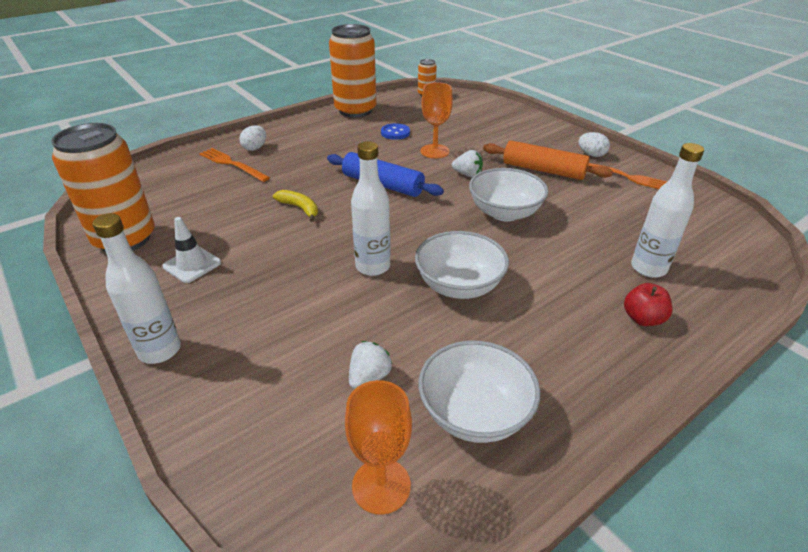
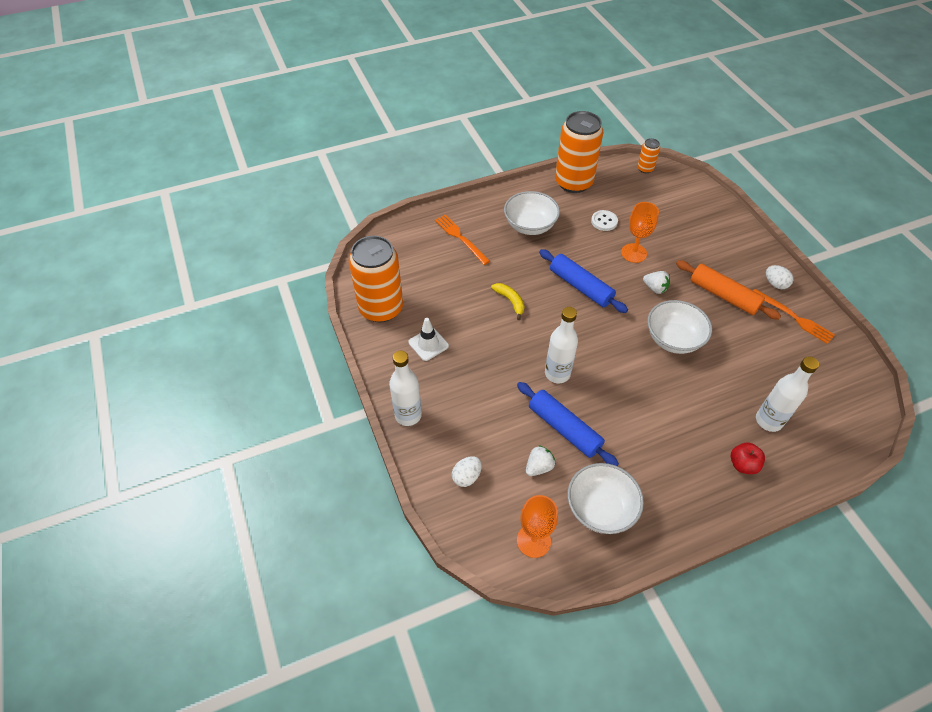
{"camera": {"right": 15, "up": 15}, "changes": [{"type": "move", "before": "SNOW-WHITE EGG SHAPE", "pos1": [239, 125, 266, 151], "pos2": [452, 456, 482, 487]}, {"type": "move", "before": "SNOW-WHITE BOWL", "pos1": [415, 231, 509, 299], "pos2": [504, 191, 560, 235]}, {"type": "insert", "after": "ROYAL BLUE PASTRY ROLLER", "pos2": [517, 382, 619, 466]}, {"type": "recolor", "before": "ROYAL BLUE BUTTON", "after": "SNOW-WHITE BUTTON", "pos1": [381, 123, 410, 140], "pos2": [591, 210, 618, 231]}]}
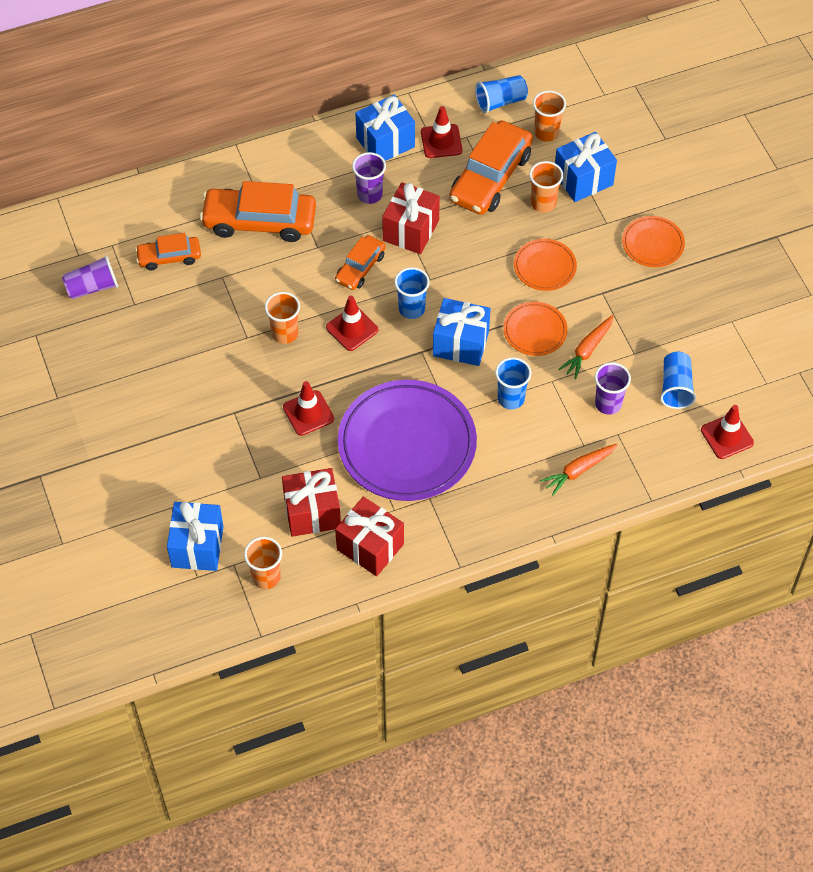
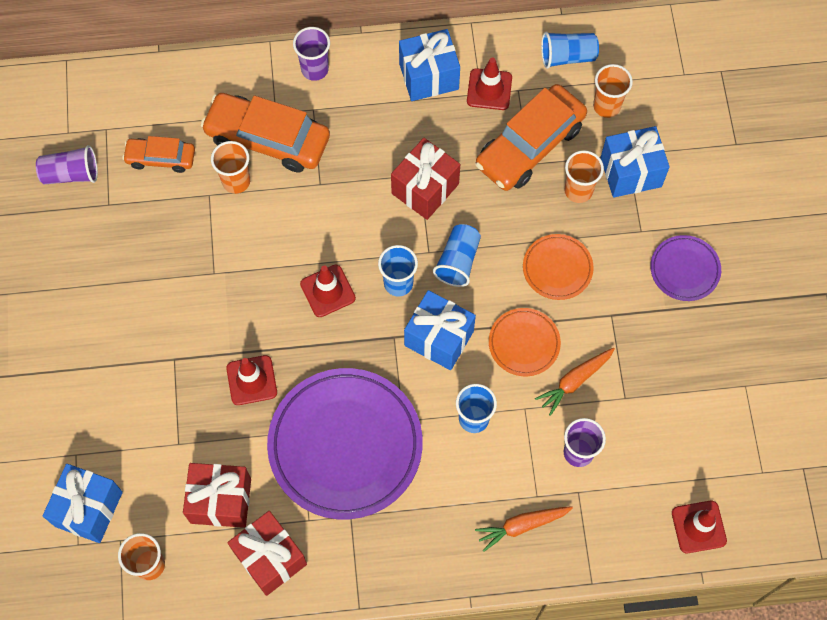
{"camera": {"right": 15, "up": 10}, "changes": [{"type": "move", "before": "BRIGHT ORANGE TUMBLER", "pos1": [265, 292, 300, 344], "pos2": [211, 141, 250, 194]}, {"type": "move", "before": "ROYAL PURPLE TUMBLER", "pos1": [352, 152, 386, 204], "pos2": [293, 27, 330, 81]}, {"type": "move", "before": "ROYAL BLUE TUMBLER", "pos1": [660, 351, 696, 409], "pos2": [433, 224, 481, 287]}, {"type": "recolor", "before": "BRIGHT ORANGE DINNER PLATE", "after": "ROYAL PURPLE DINNER PLATE", "pos1": [622, 216, 685, 267], "pos2": [650, 235, 721, 301]}, {"type": "delete", "before": "BRIGHT ORANGE AUTOMOBILE", "pos1": [335, 235, 386, 290]}]}
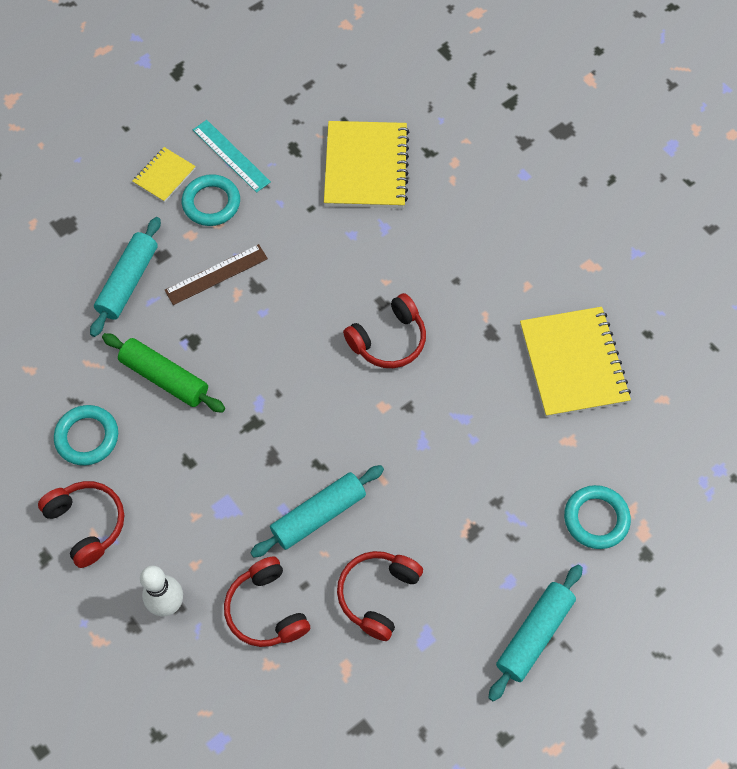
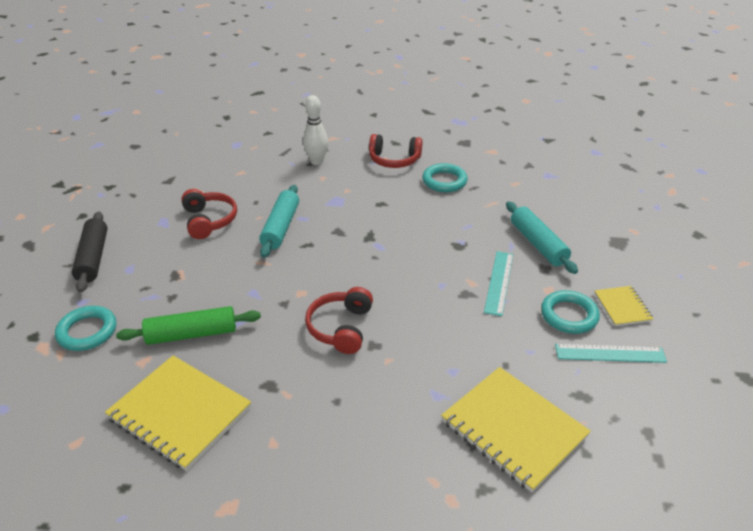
{"camera": {"right": 135, "up": -25}, "changes": [{"type": "recolor", "before": "TURQUOISE PASTRY ROLLER", "after": "JET-BLACK PASTRY ROLLER", "pos1": [488, 565, 583, 702], "pos2": [72, 212, 108, 293]}, {"type": "move", "before": "GREEN PASTRY ROLLER", "pos1": [102, 333, 225, 413], "pos2": [116, 306, 261, 345]}, {"type": "recolor", "before": "DARK BROWN RULER", "after": "TURQUOISE RULER", "pos1": [165, 244, 268, 305], "pos2": [484, 251, 513, 316]}, {"type": "delete", "before": "SCARLET OVER-EAR HEADPHONES", "pos1": [224, 556, 310, 647]}]}
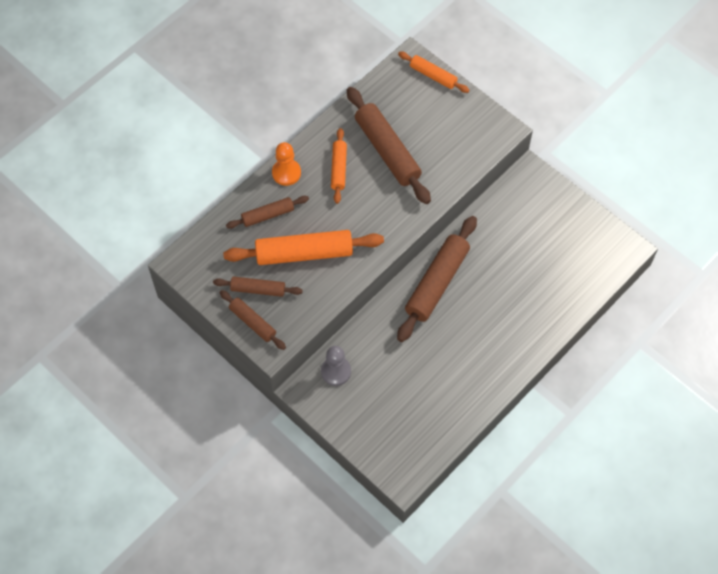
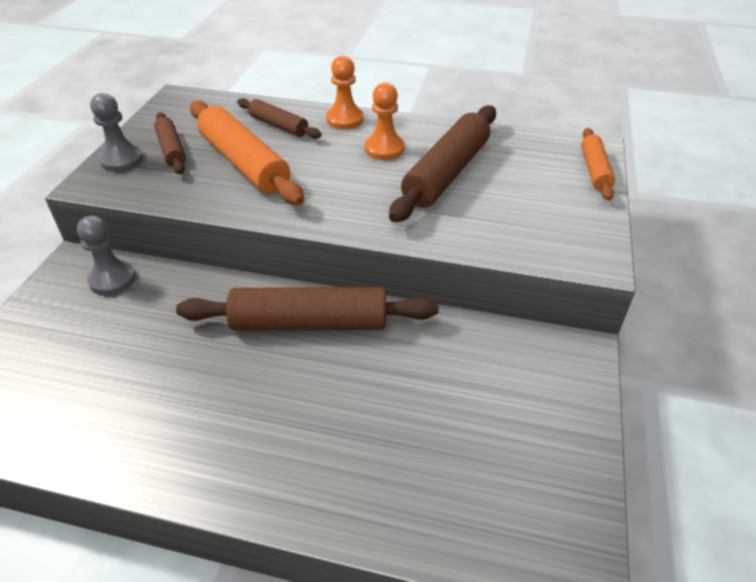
{"camera": {"right": 60, "up": -20}, "changes": [{"type": "replace", "before": "DARK BROWN PASTRY ROLLER", "after": "GREY CHESS PAWN", "pos1": [219, 290, 286, 350], "pos2": [90, 93, 143, 172]}, {"type": "replace", "before": "BRIGHT ORANGE PASTRY ROLLER", "after": "BRIGHT ORANGE CHESS PAWN", "pos1": [331, 128, 347, 204], "pos2": [365, 83, 405, 160]}]}
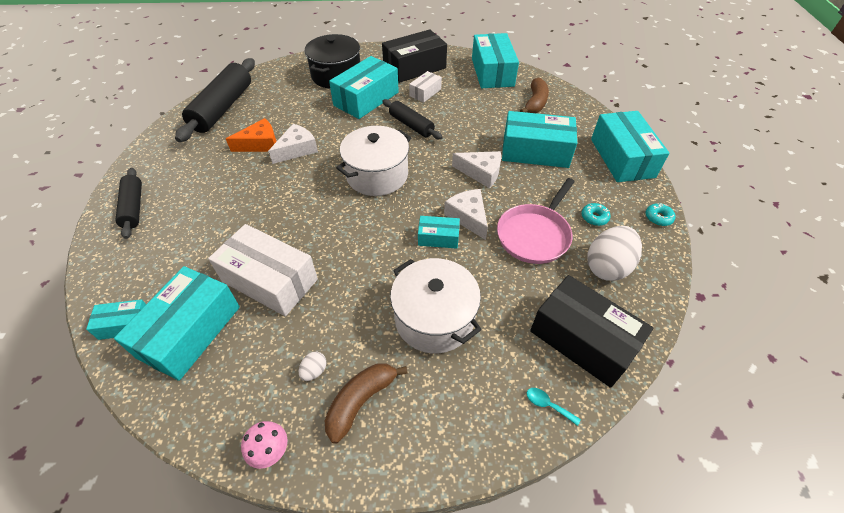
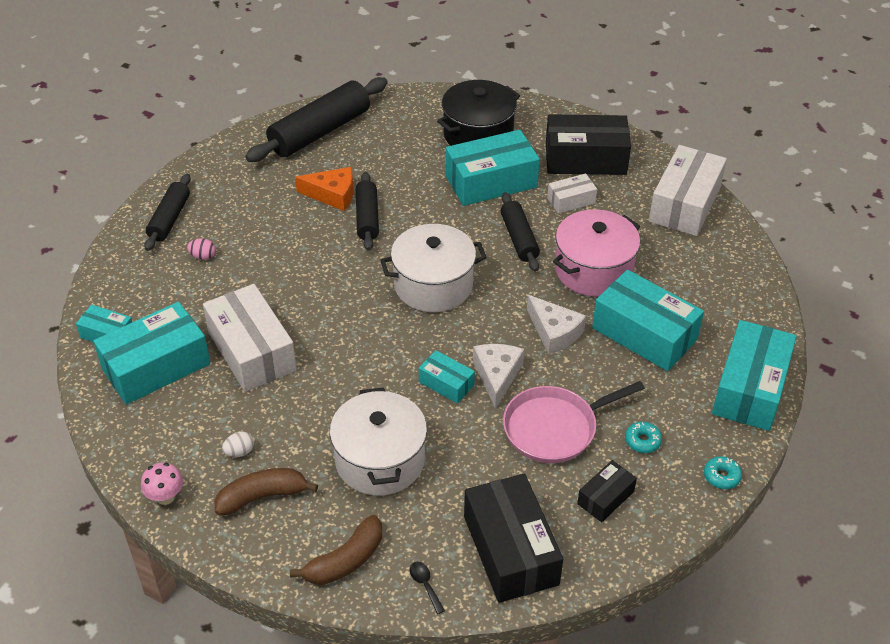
{"camera": {"right": 30, "up": -5}, "changes": [{"type": "insert", "after": "ROSE-PINK EGG SHAPE", "pos2": [187, 238, 216, 260]}, {"type": "move", "before": "DARK BROWN TOY BANANA", "pos1": [520, 78, 549, 113], "pos2": [290, 515, 382, 585]}, {"type": "replace", "before": "SNOW-WHITE PIECE OF CHEESE", "after": "JET-BLACK PASTRY ROLLER", "pos1": [268, 124, 318, 164], "pos2": [356, 172, 379, 251]}, {"type": "recolor", "before": "TURQUOISE TEASPOON", "after": "JET-BLACK TEASPOON", "pos1": [527, 388, 581, 426], "pos2": [410, 562, 445, 614]}, {"type": "insert", "after": "ROSE-PINK COOKING POT", "pos2": [553, 209, 640, 297]}, {"type": "replace", "before": "SNOW-WHITE EGG SHAPE", "after": "JET-BLACK BOX", "pos1": [587, 226, 642, 281], "pos2": [577, 460, 637, 522]}, {"type": "recolor", "before": "TURQUOISE BOX", "after": "SNOW-WHITE BOX", "pos1": [472, 33, 519, 88], "pos2": [649, 145, 727, 236]}]}
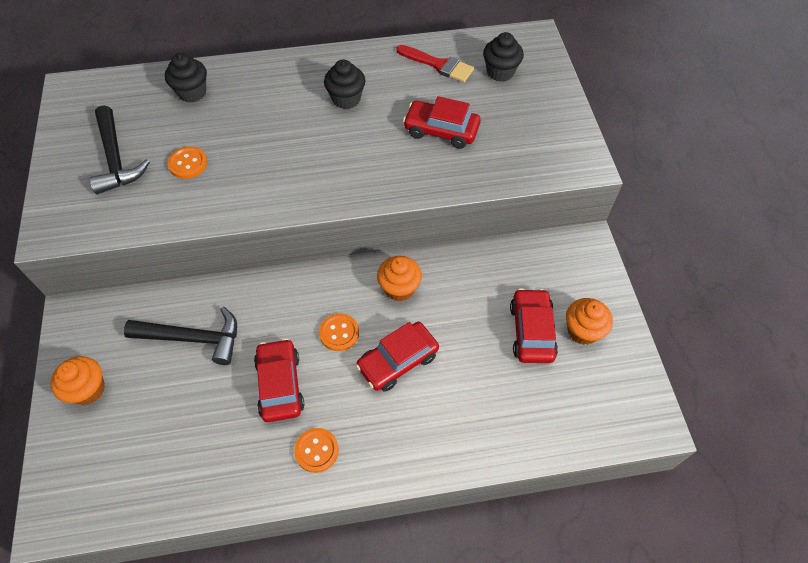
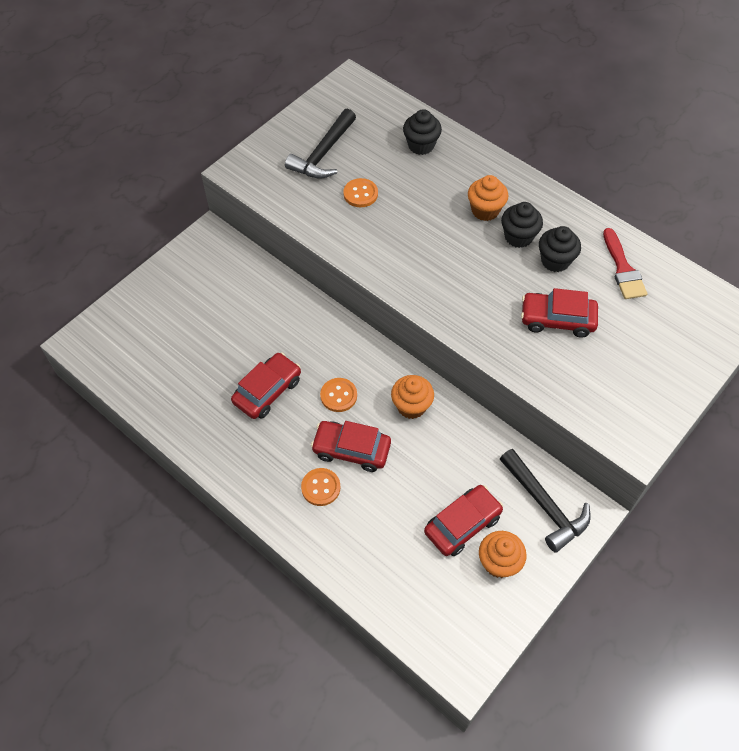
{"camera": {"right": 50, "up": 0}, "changes": [{"type": "move", "before": "BRIGHT ORANGE BUTTON", "pos1": [294, 428, 339, 473], "pos2": [301, 468, 340, 506]}, {"type": "move", "before": "BRIGHT ORANGE MUFFIN", "pos1": [51, 356, 105, 405], "pos2": [468, 175, 508, 221]}, {"type": "move", "before": "JET-BLACK CLAW HAMMER", "pos1": [124, 307, 237, 365], "pos2": [500, 449, 591, 553]}, {"type": "rotate", "before": "SCARLET AUTOMOBILE", "pos1": [403, 96, 481, 149], "pos2": [521, 288, 598, 338], "turn": -60}, {"type": "move", "before": "JET-BLACK MUFFIN", "pos1": [483, 32, 524, 82], "pos2": [539, 226, 581, 272]}]}
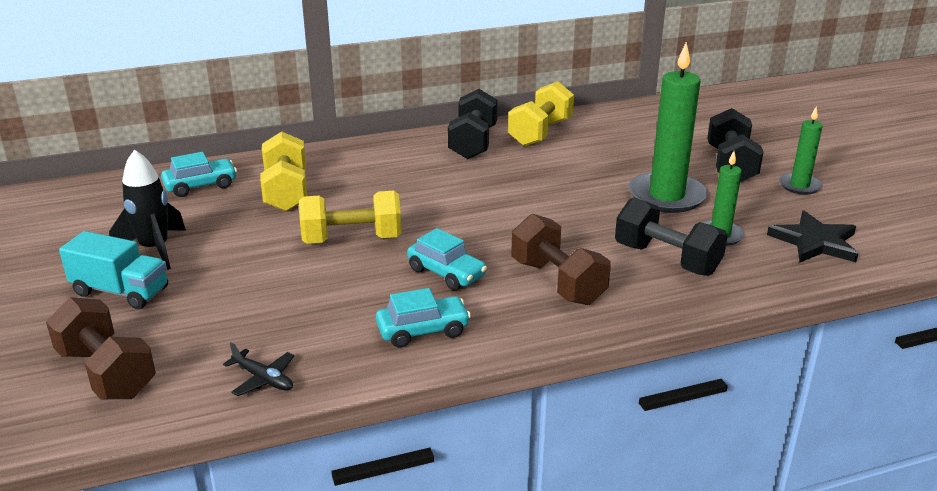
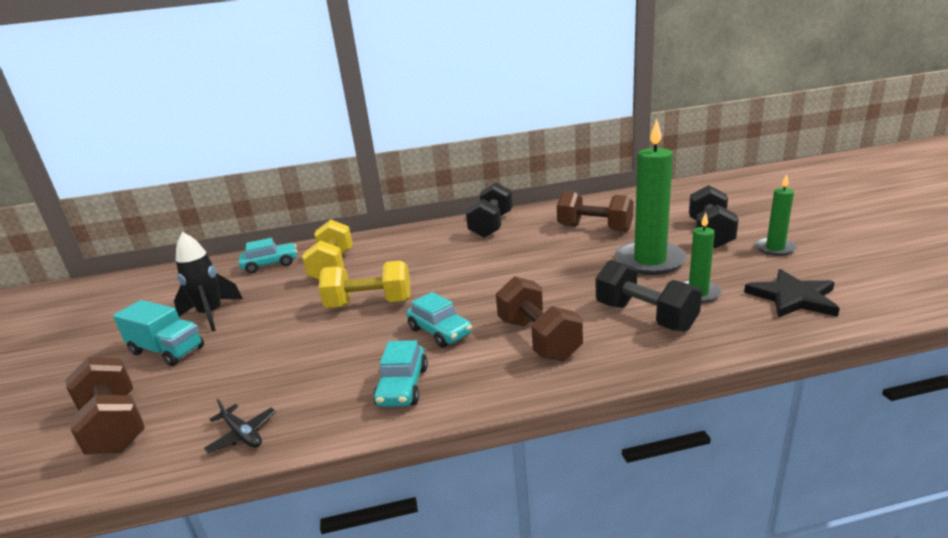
{"camera": {"right": 10, "up": -5}, "changes": [{"type": "rotate", "before": "TURQUOISE AUTOMOBILE", "pos1": [376, 288, 471, 348], "pos2": [373, 340, 428, 407], "turn": 105}, {"type": "insert", "after": "DARK BROWN FREE WEIGHT", "pos2": [557, 191, 634, 232]}, {"type": "delete", "before": "BRIGHT YELLOW FREE WEIGHT", "pos1": [508, 81, 574, 146]}]}
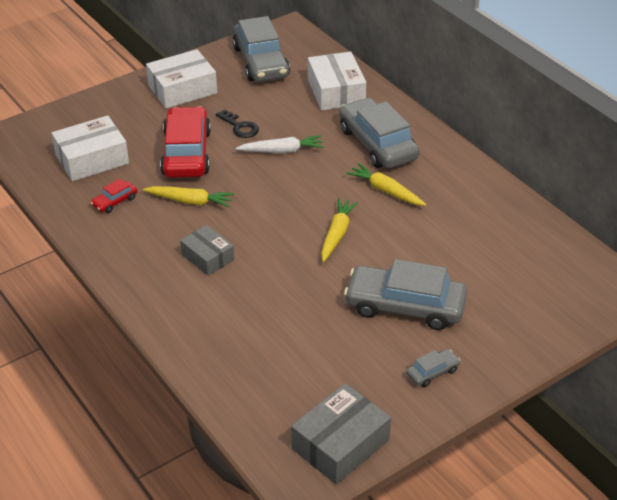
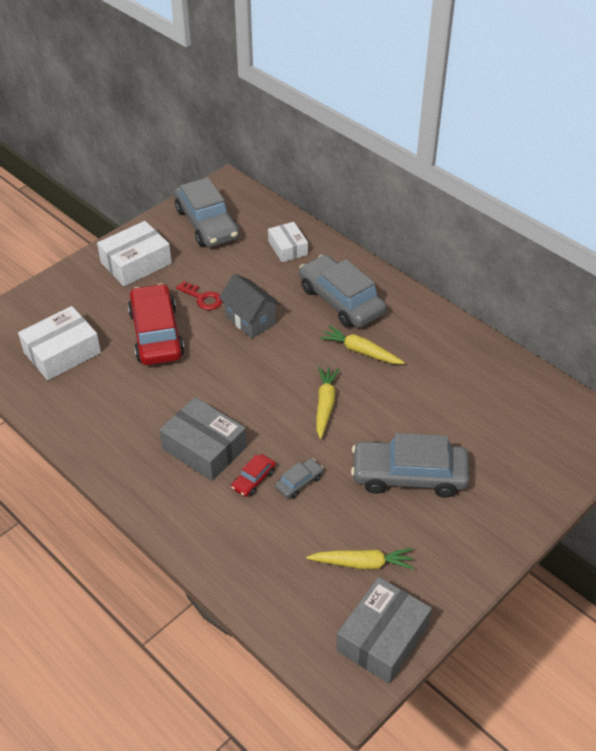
{"camera": {"right": -10, "up": 5}, "changes": [{"type": "resize", "before": "GREY BOX", "pos1": [180, 225, 234, 276], "pos2": [159, 397, 247, 481], "scale": 1.57}, {"type": "recolor", "before": "JET-BLACK DOOR KEY", "after": "SCARLET DOOR KEY", "pos1": [216, 109, 259, 138], "pos2": [176, 281, 222, 310]}, {"type": "replace", "before": "SNOW-WHITE TOY CARROT", "after": "GREY HOUSE", "pos1": [235, 135, 324, 153], "pos2": [219, 274, 281, 338]}, {"type": "move", "before": "SCARLET AUTOMOBILE", "pos1": [91, 179, 137, 213], "pos2": [231, 454, 276, 497]}, {"type": "resize", "before": "SNOW-WHITE BOX", "pos1": [308, 52, 366, 110], "pos2": [268, 222, 308, 262], "scale": 0.64}, {"type": "move", "before": "GREY AUTOMOBILE", "pos1": [406, 349, 461, 387], "pos2": [275, 458, 324, 498]}, {"type": "move", "before": "BRIGHT YELLOW TOY CARROT", "pos1": [143, 186, 235, 208], "pos2": [306, 548, 414, 570]}]}
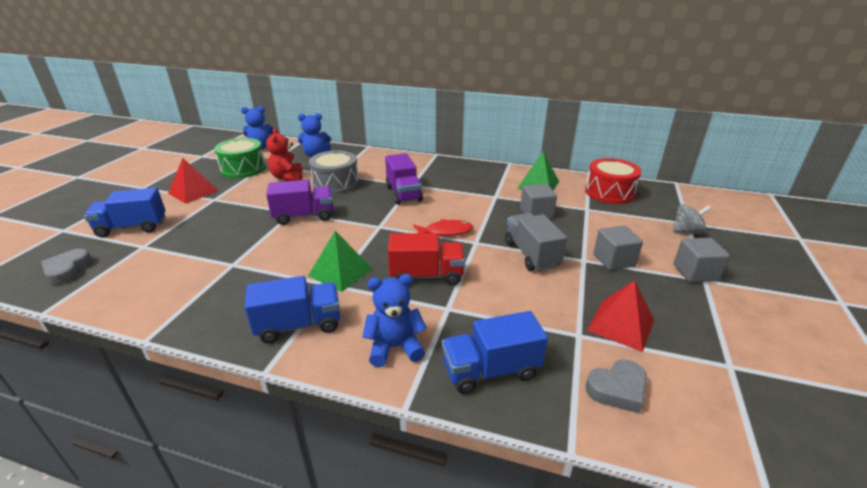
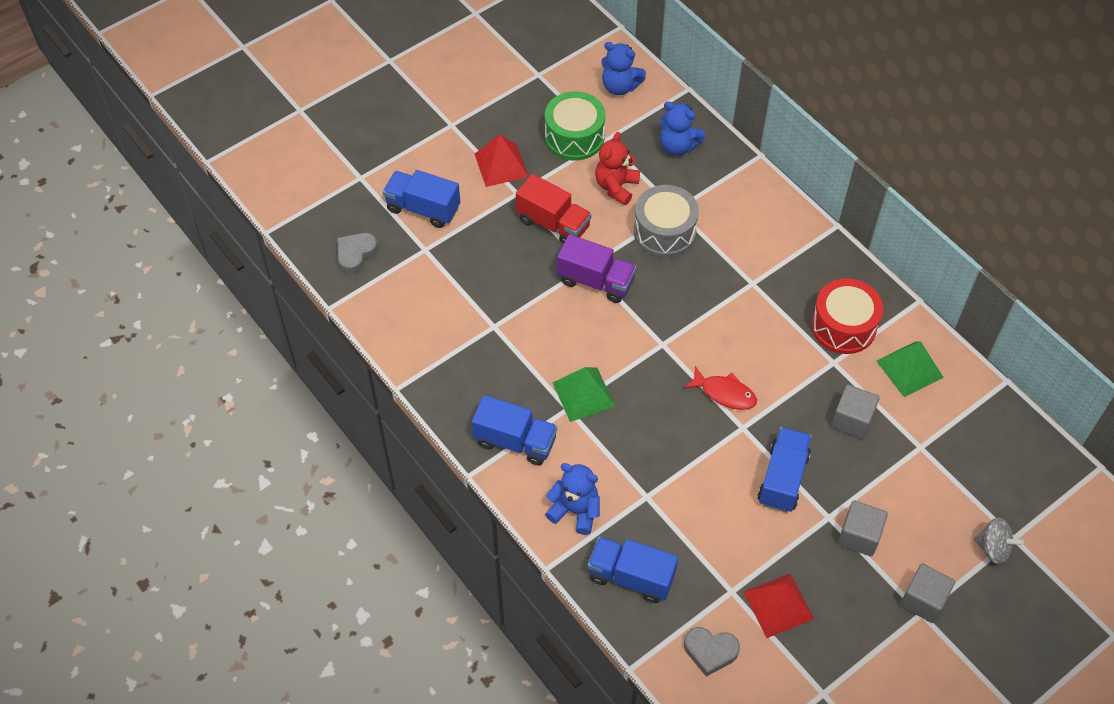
{"camera": {"right": 35, "up": 25}, "changes": [{"type": "move", "before": "SCARLET LORRY", "pos1": [388, 233, 465, 286], "pos2": [516, 174, 592, 244]}, {"type": "recolor", "before": "GREY LORRY", "after": "ROYAL BLUE LORRY", "pos1": [505, 213, 567, 271], "pos2": [758, 427, 812, 512]}, {"type": "move", "before": "SCARLET SNARE DRUM", "pos1": [585, 158, 642, 204], "pos2": [811, 278, 883, 354]}, {"type": "delete", "before": "ROYAL PURPLE LORRY", "pos1": [385, 153, 423, 205]}]}
